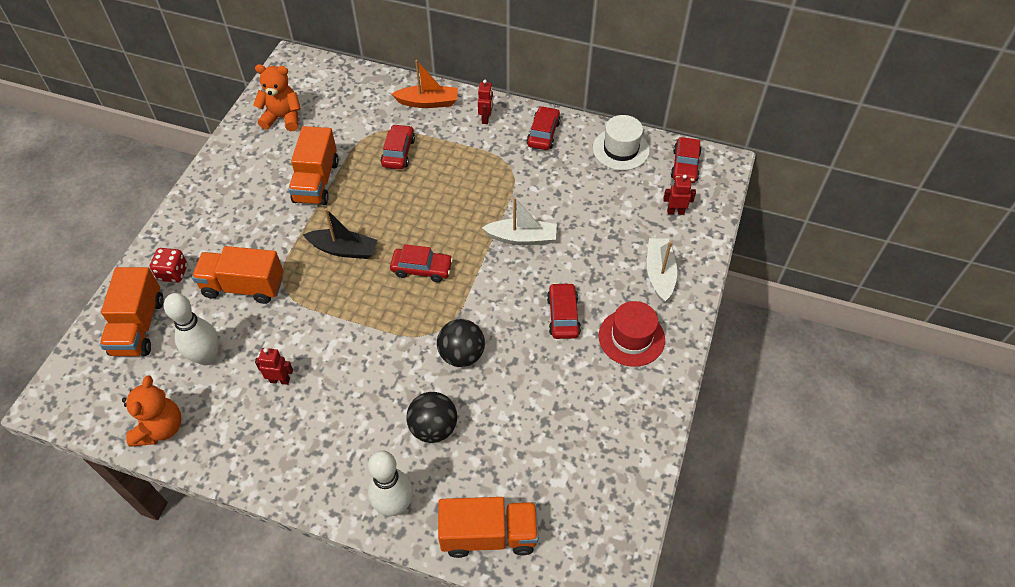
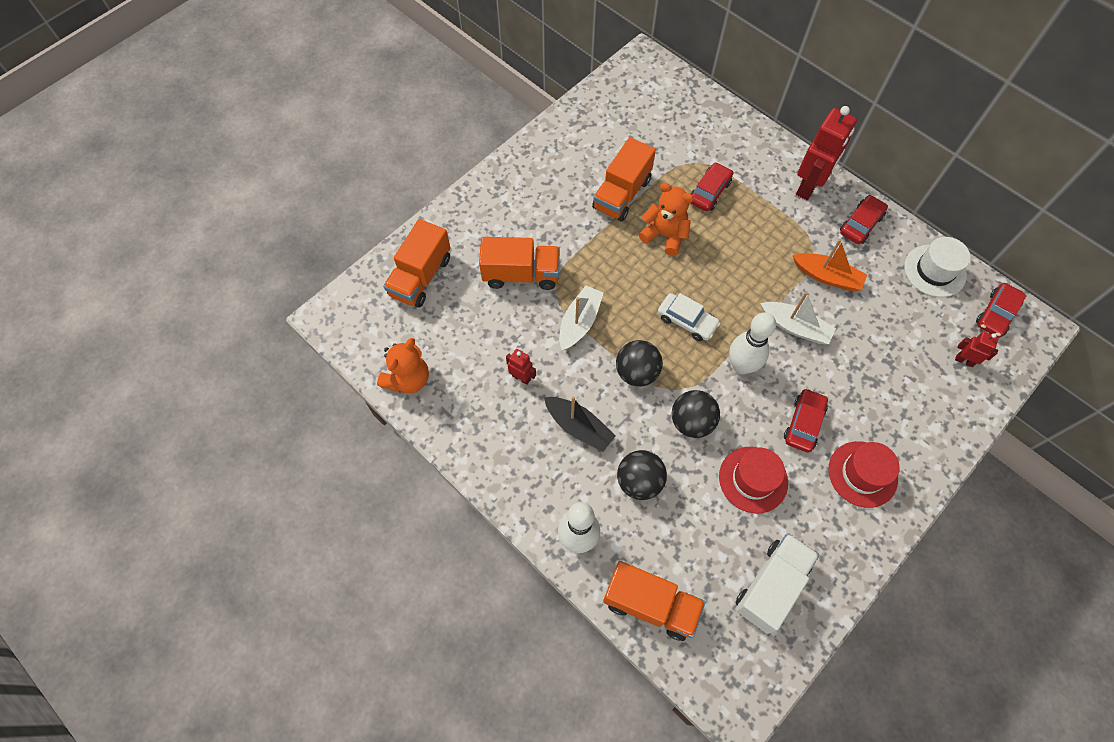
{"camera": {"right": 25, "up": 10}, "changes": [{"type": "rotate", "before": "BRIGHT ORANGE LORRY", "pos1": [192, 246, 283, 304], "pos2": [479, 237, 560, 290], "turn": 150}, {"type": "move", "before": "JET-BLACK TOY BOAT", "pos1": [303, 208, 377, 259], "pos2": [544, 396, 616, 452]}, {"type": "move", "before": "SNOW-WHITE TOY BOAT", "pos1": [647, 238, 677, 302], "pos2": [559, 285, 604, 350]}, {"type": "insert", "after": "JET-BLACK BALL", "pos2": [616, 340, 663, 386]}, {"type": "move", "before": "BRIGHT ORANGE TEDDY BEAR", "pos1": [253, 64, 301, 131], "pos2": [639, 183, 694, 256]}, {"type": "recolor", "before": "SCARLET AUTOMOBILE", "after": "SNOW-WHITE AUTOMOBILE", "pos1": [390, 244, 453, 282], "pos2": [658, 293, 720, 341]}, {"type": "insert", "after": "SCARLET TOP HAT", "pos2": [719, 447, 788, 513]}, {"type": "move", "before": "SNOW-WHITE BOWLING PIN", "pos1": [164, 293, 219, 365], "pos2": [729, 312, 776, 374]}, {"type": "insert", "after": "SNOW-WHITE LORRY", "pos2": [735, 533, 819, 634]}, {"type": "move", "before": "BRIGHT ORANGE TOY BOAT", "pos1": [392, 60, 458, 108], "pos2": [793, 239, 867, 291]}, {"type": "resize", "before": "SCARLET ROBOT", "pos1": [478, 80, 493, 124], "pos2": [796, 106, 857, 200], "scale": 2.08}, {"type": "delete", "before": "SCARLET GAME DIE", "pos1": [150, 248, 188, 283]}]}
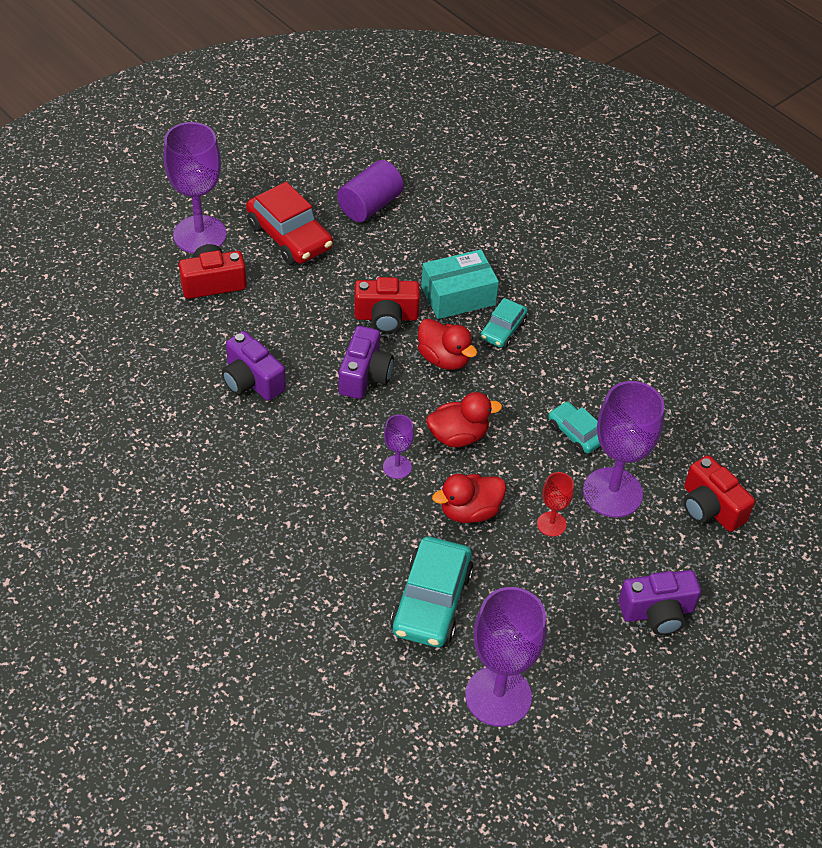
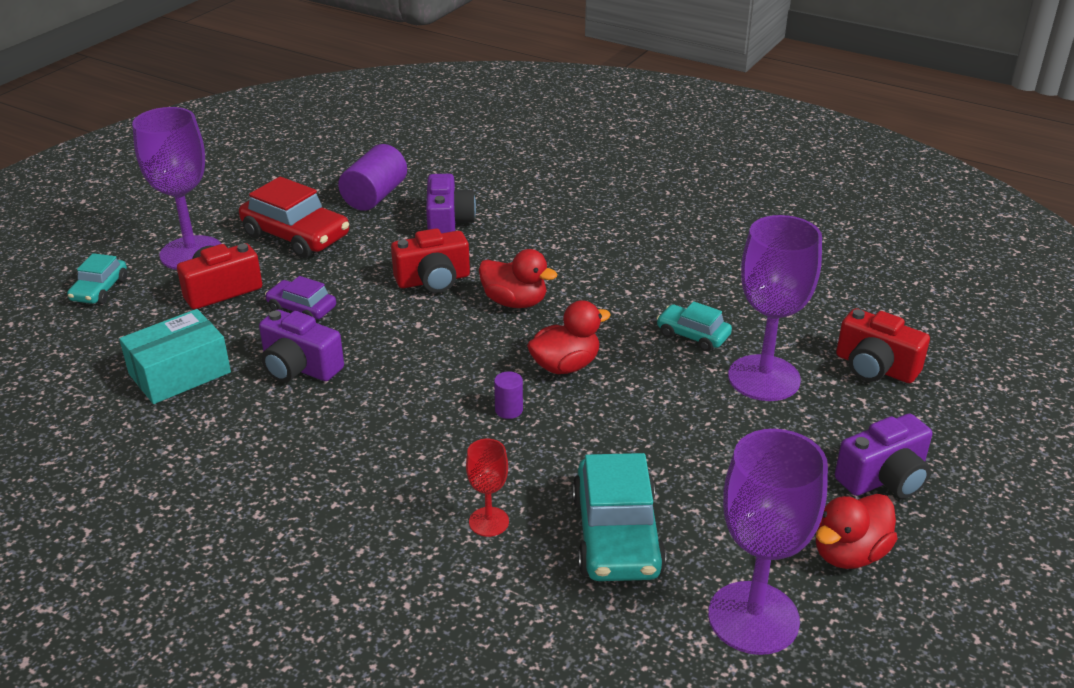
{"camera": {"right": -15, "up": -15}, "changes": [{"type": "move", "before": "TURQUOISE AUTOMOBILE", "pos1": [480, 298, 528, 348], "pos2": [67, 253, 127, 304]}, {"type": "move", "before": "TURQUOISE BOX", "pos1": [421, 249, 499, 319], "pos2": [119, 309, 231, 404]}, {"type": "insert", "after": "ROYAL PURPLE AUTOMOBILE", "pos2": [265, 276, 336, 320]}, {"type": "move", "before": "ROYAL PURPLE COMPACT CAMERA", "pos1": [339, 326, 394, 399], "pos2": [426, 174, 476, 233]}, {"type": "move", "before": "SCARLET WINE GLASS", "pos1": [537, 472, 574, 537], "pos2": [466, 439, 509, 537]}, {"type": "replace", "before": "ROYAL PURPLE WINE GLASS", "after": "ROYAL PURPLE CYLINDER SHAPE", "pos1": [383, 415, 414, 479], "pos2": [494, 371, 523, 419]}, {"type": "move", "before": "SCARLET TOY DUCK", "pos1": [432, 474, 506, 523], "pos2": [816, 494, 898, 569]}]}
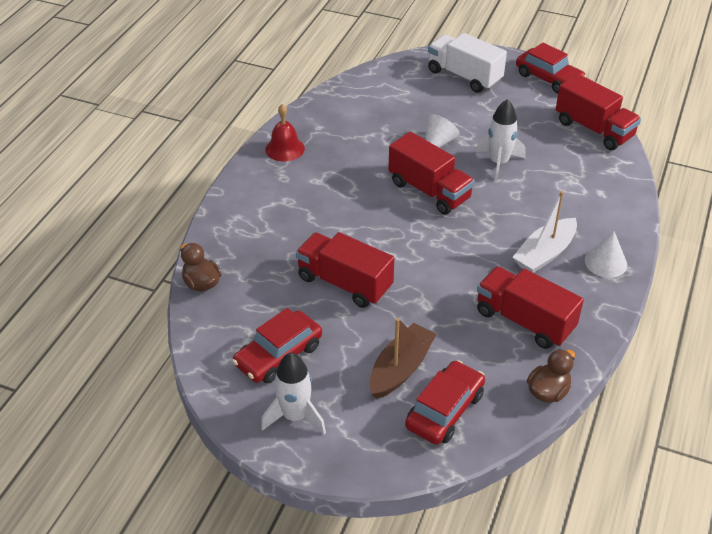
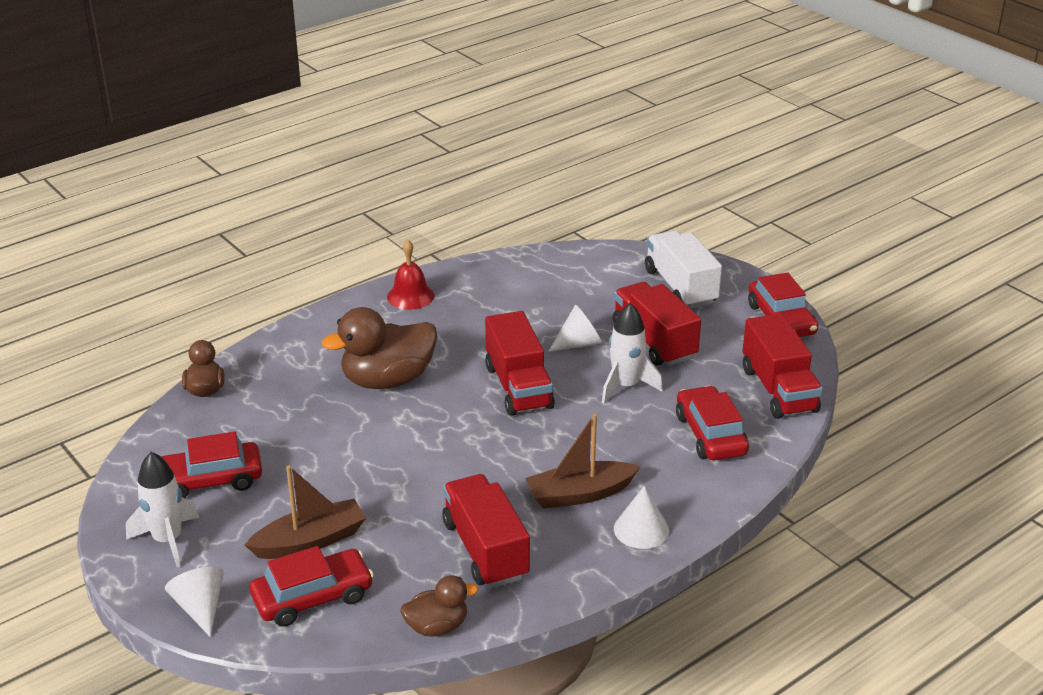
{"camera": {"right": 30, "up": -10}, "changes": [{"type": "insert", "after": "SNOW-WHITE SOLID CONE", "pos2": [165, 567, 224, 637]}, {"type": "insert", "after": "DARK BROWN TOY DUCK", "pos2": [322, 307, 437, 389]}, {"type": "recolor", "before": "SNOW-WHITE TOY BOAT", "after": "DARK BROWN TOY BOAT", "pos1": [513, 191, 577, 273], "pos2": [525, 414, 640, 508]}, {"type": "move", "before": "SCARLET LORRY", "pos1": [296, 232, 394, 308], "pos2": [613, 282, 701, 366]}, {"type": "insert", "after": "SCARLET AUTOMOBILE", "pos2": [676, 386, 749, 461]}]}
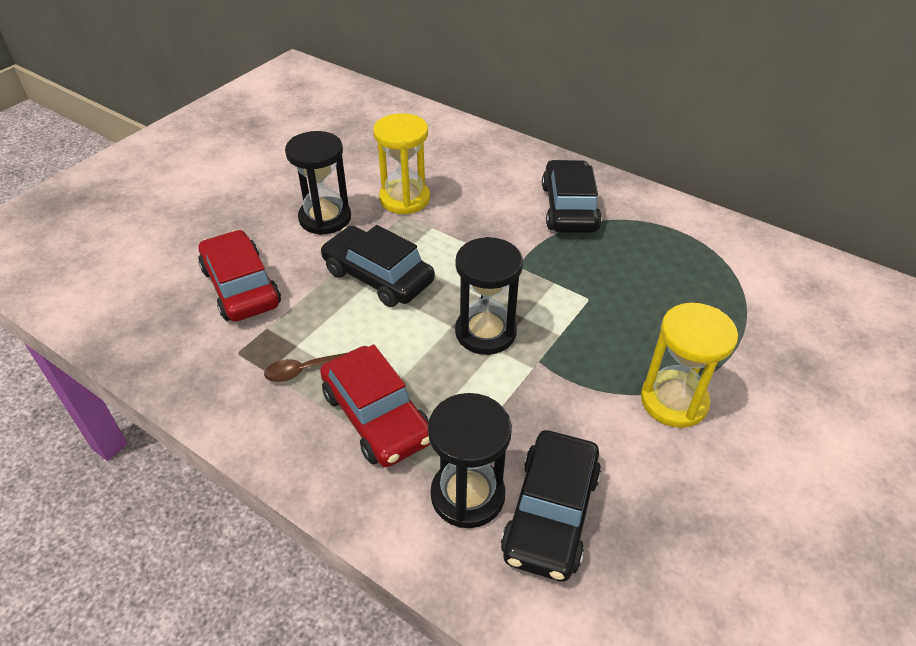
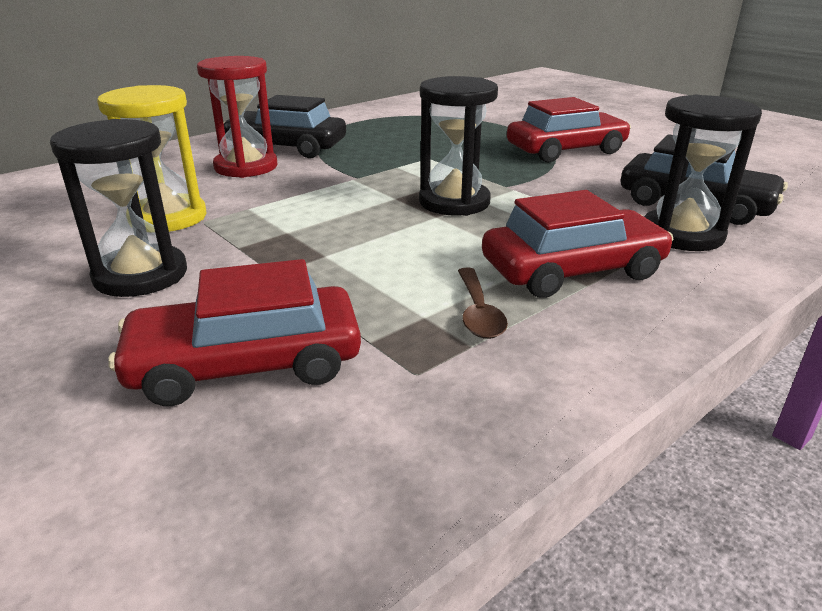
{"camera": {"right": -75, "up": -15}, "changes": [{"type": "insert", "after": "SCARLET HOURGLASS", "pos2": [197, 56, 277, 178]}, {"type": "replace", "before": "BRIGHT YELLOW HOURGLASS", "after": "SCARLET AUTOMOBILE", "pos1": [641, 303, 738, 428], "pos2": [507, 97, 631, 162]}, {"type": "delete", "before": "JET-BLACK AUTOMOBILE", "pos1": [321, 225, 435, 307]}]}
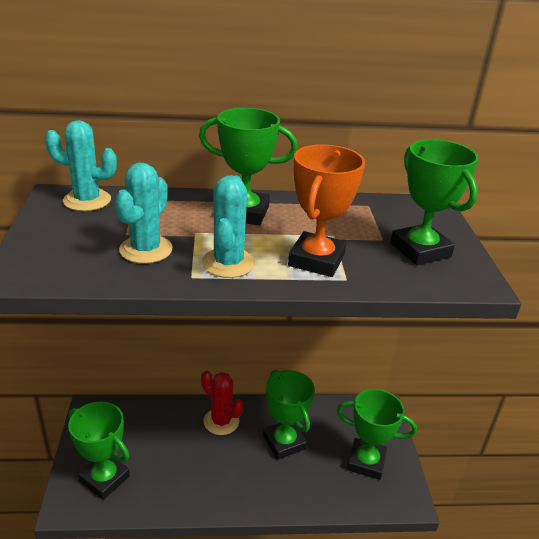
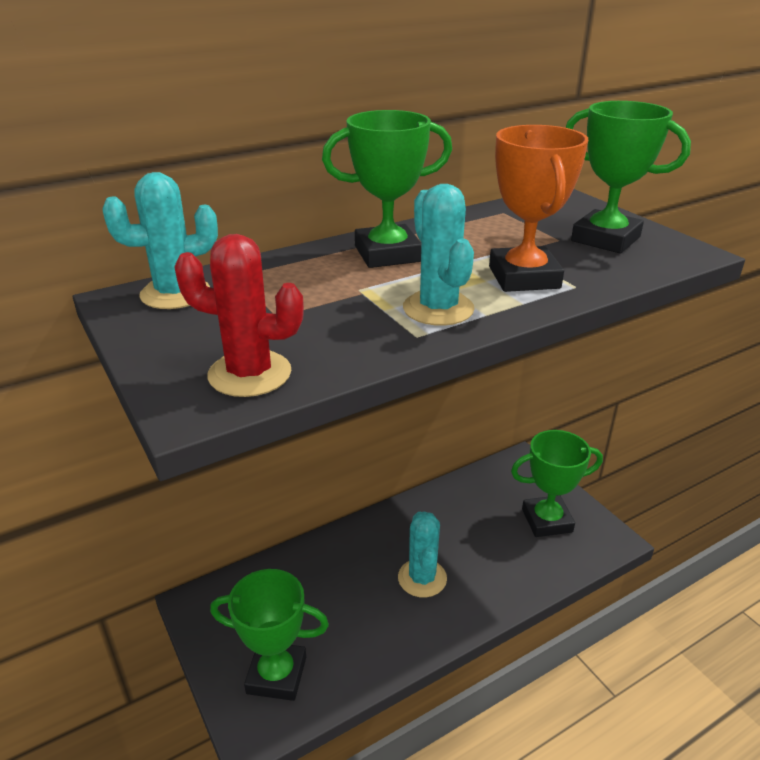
{"camera": {"right": -25, "up": 0}, "changes": [{"type": "move", "before": "SCARLET PRICKLY PLANT", "pos1": [201, 371, 244, 435], "pos2": [174, 234, 304, 397]}, {"type": "move", "before": "TURQUOISE PRICKLY PLANT", "pos1": [115, 162, 173, 264], "pos2": [398, 511, 447, 598]}, {"type": "delete", "before": "GREEN PRIZE CUP", "pos1": [263, 370, 315, 460]}]}
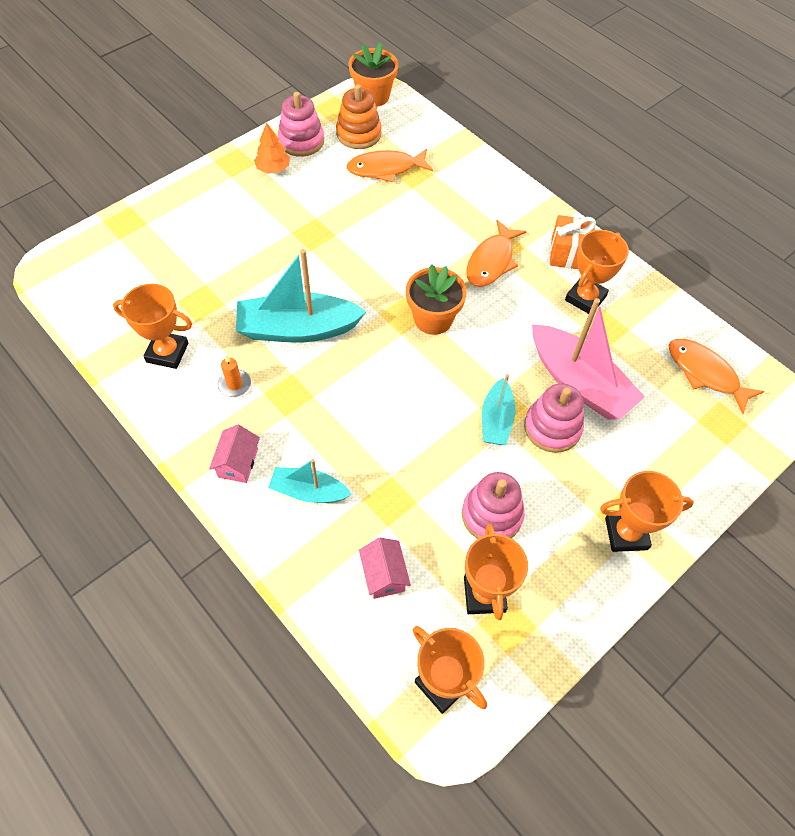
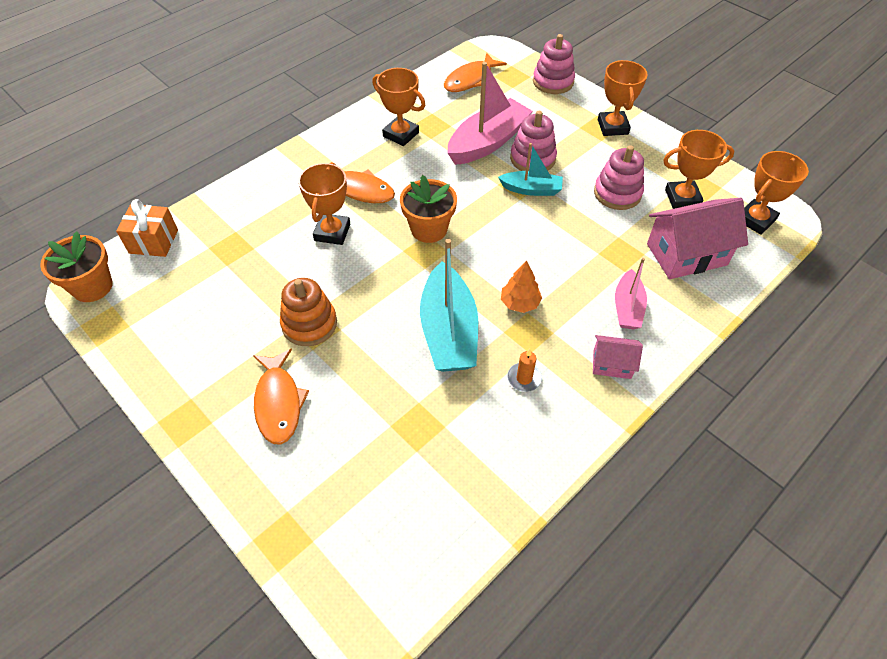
{"camera": {"right": -90, "up": -5}, "changes": [{"type": "move", "before": "BRIGHT ORANGE WRAPPED GIFT", "pos1": [550, 215, 596, 269], "pos2": [116, 199, 178, 257]}, {"type": "move", "before": "BRIGHT ORANGE FISH FIGURE", "pos1": [346, 149, 433, 183], "pos2": [253, 348, 309, 445]}, {"type": "move", "before": "BRIGHT ORANGE STACKING TOY", "pos1": [336, 84, 382, 149], "pos2": [280, 278, 337, 346]}, {"type": "move", "before": "BRIGHT ORANGE PRIZE CUP", "pos1": [113, 284, 192, 369], "pos2": [298, 162, 350, 245]}, {"type": "move", "before": "BRIGHT ORANGE TOY TREE", "pos1": [254, 122, 290, 174], "pos2": [501, 260, 542, 313]}, {"type": "move", "before": "ROSE-PINK STACKING TOY", "pos1": [278, 92, 324, 157], "pos2": [533, 34, 575, 94]}, {"type": "recolor", "before": "TURQUOISE TOY BOAT", "after": "ROSE-PINK TOY BOAT", "pos1": [268, 459, 352, 503], "pos2": [615, 258, 647, 330]}, {"type": "resize", "before": "ROSE-PINK HOUSE", "pos1": [359, 538, 411, 599], "pos2": [647, 198, 748, 279], "scale": 1.92}]}
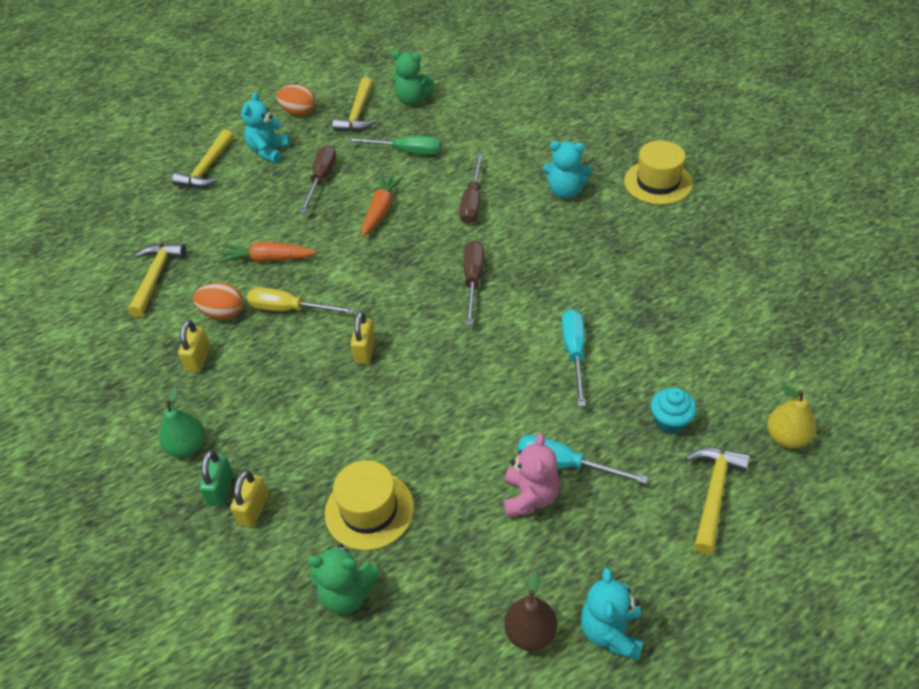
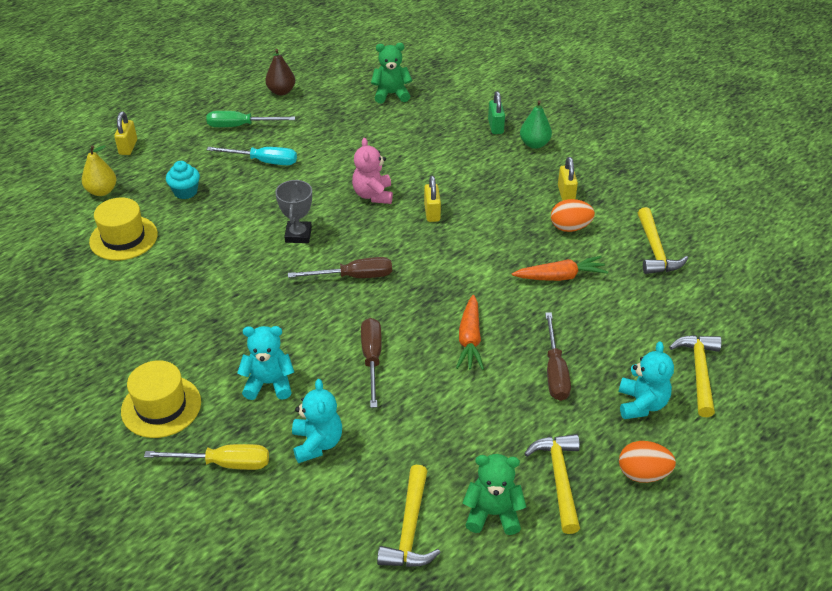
{"camera": {"right": 165, "up": -5}, "changes": [{"type": "move", "before": "BRIGHT YELLOW TOP HAT", "pos1": [325, 460, 414, 550], "pos2": [89, 197, 158, 261]}, {"type": "move", "before": "BRIGHT YELLOW SMALL LOCK", "pos1": [230, 470, 269, 528], "pos2": [114, 111, 137, 155]}, {"type": "move", "before": "BRIGHT YELLOW SCREWDRIVER", "pos1": [247, 287, 355, 314], "pos2": [144, 444, 269, 470]}, {"type": "move", "before": "GREEN SCREWDRIVER", "pos1": [347, 136, 441, 155], "pos2": [206, 111, 295, 127]}, {"type": "insert", "after": "GREY PRIZE CUP", "pos2": [275, 179, 312, 243]}, {"type": "rotate", "before": "DARK BROWN SCREWDRIVER", "pos1": [464, 241, 484, 325], "pos2": [288, 257, 392, 278], "turn": -90}, {"type": "move", "before": "TURQUOISE TEDDY BEAR", "pos1": [581, 568, 643, 660], "pos2": [292, 379, 342, 463]}, {"type": "move", "before": "ROSE-PINK TEDDY BEAR", "pos1": [503, 433, 560, 517], "pos2": [352, 138, 393, 204]}, {"type": "move", "before": "BRIGHT YELLOW CLAW HAMMER", "pos1": [685, 448, 750, 554], "pos2": [377, 465, 441, 567]}, {"type": "delete", "before": "TURQUOISE SCREWDRIVER", "pos1": [562, 309, 586, 407]}]}
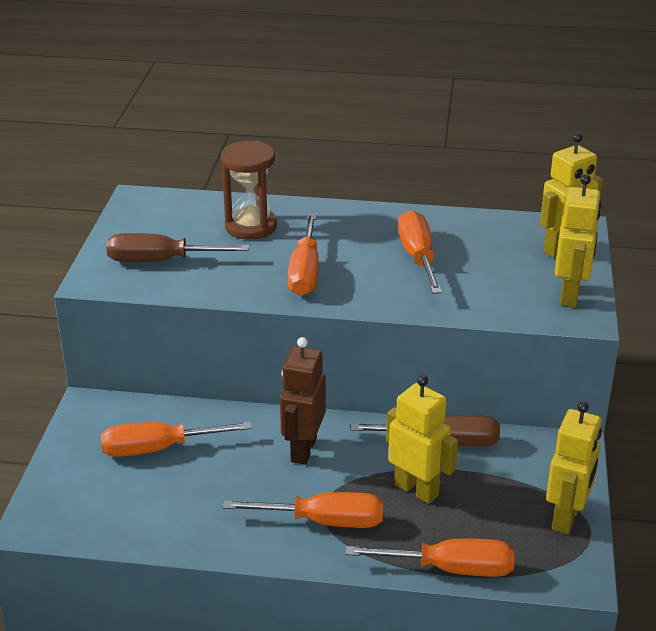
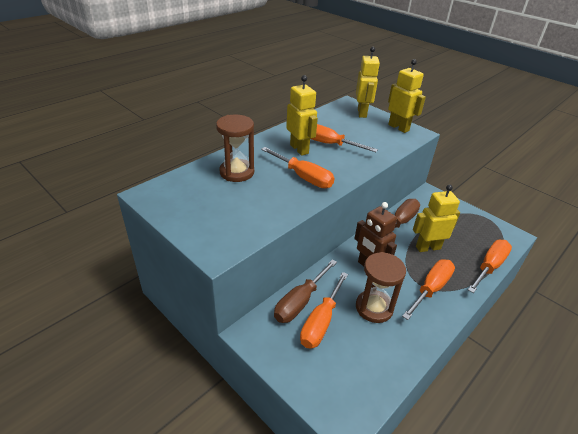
{"camera": {"right": -55, "up": 5}, "changes": [{"type": "move", "before": "DARK BROWN SCREWDRIVER", "pos1": [106, 233, 249, 262], "pos2": [274, 259, 337, 323]}, {"type": "move", "before": "BRIGHT YELLOW ROBOT", "pos1": [546, 401, 602, 534], "pos2": [286, 75, 318, 156]}, {"type": "insert", "after": "DARK BROWN HOURGLASS", "pos2": [356, 252, 406, 323]}]}
